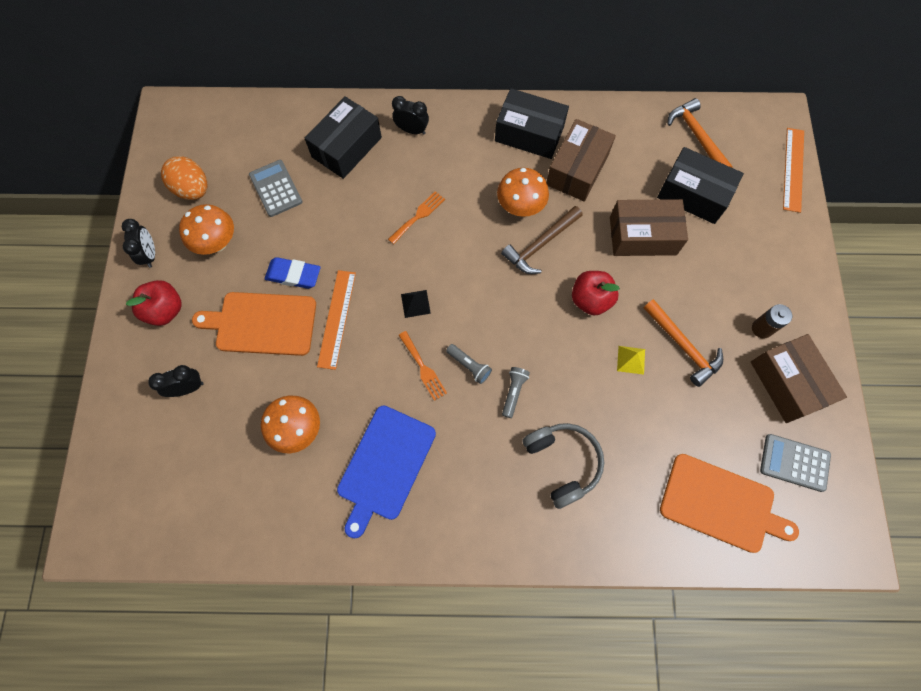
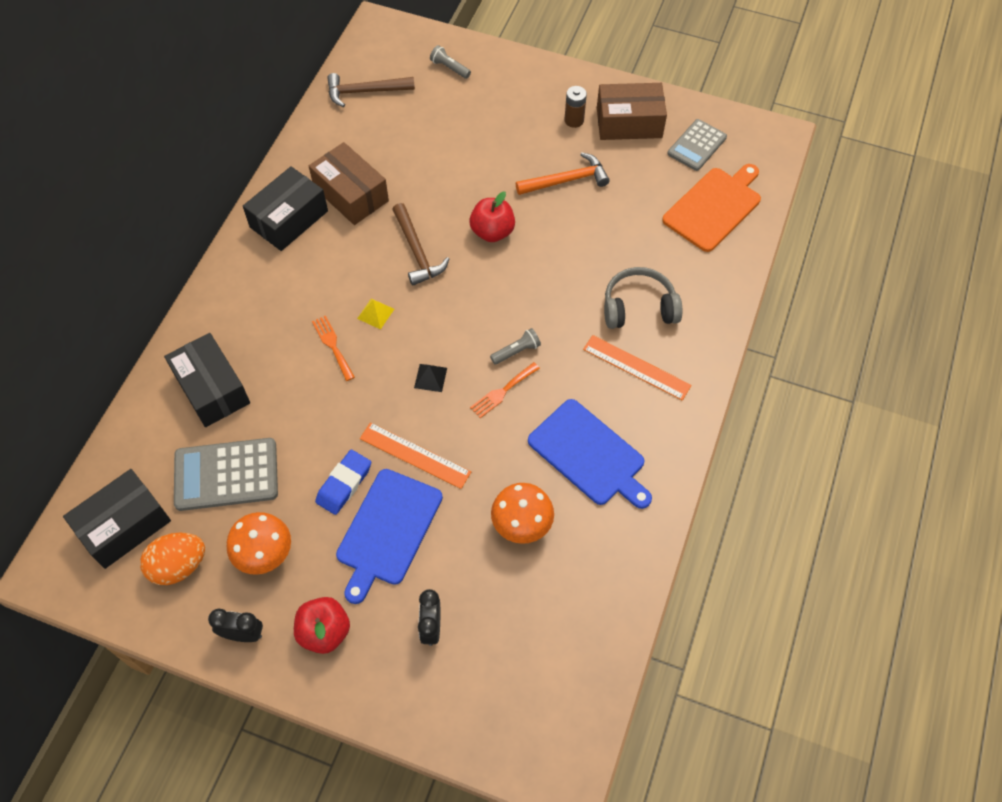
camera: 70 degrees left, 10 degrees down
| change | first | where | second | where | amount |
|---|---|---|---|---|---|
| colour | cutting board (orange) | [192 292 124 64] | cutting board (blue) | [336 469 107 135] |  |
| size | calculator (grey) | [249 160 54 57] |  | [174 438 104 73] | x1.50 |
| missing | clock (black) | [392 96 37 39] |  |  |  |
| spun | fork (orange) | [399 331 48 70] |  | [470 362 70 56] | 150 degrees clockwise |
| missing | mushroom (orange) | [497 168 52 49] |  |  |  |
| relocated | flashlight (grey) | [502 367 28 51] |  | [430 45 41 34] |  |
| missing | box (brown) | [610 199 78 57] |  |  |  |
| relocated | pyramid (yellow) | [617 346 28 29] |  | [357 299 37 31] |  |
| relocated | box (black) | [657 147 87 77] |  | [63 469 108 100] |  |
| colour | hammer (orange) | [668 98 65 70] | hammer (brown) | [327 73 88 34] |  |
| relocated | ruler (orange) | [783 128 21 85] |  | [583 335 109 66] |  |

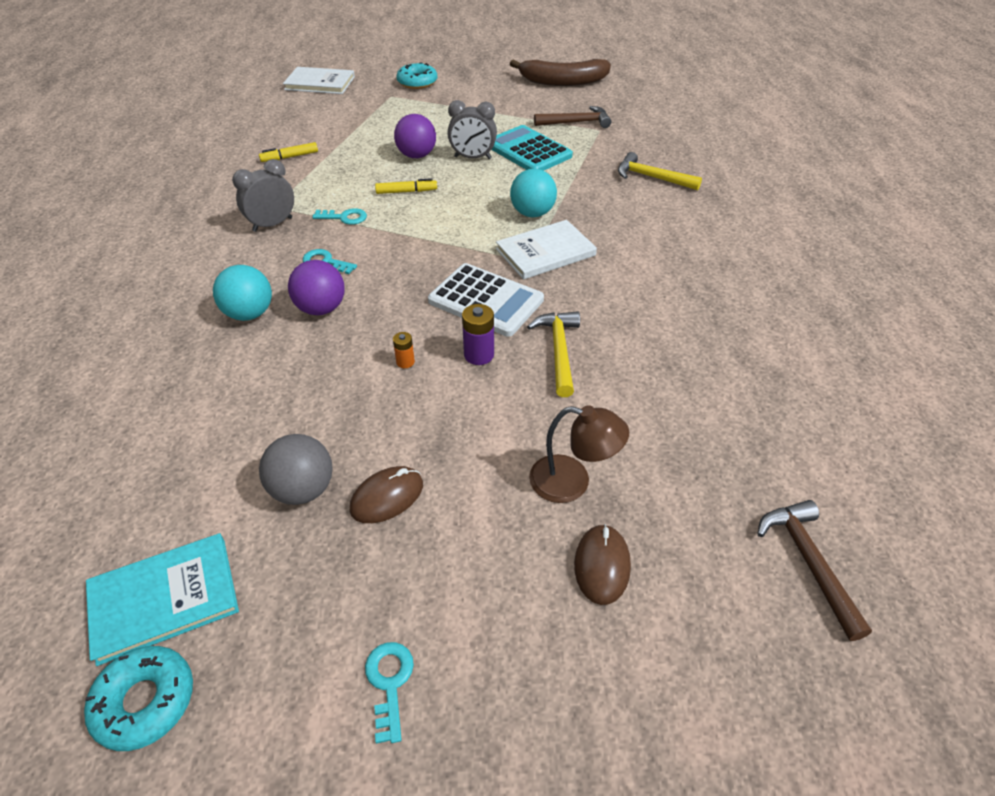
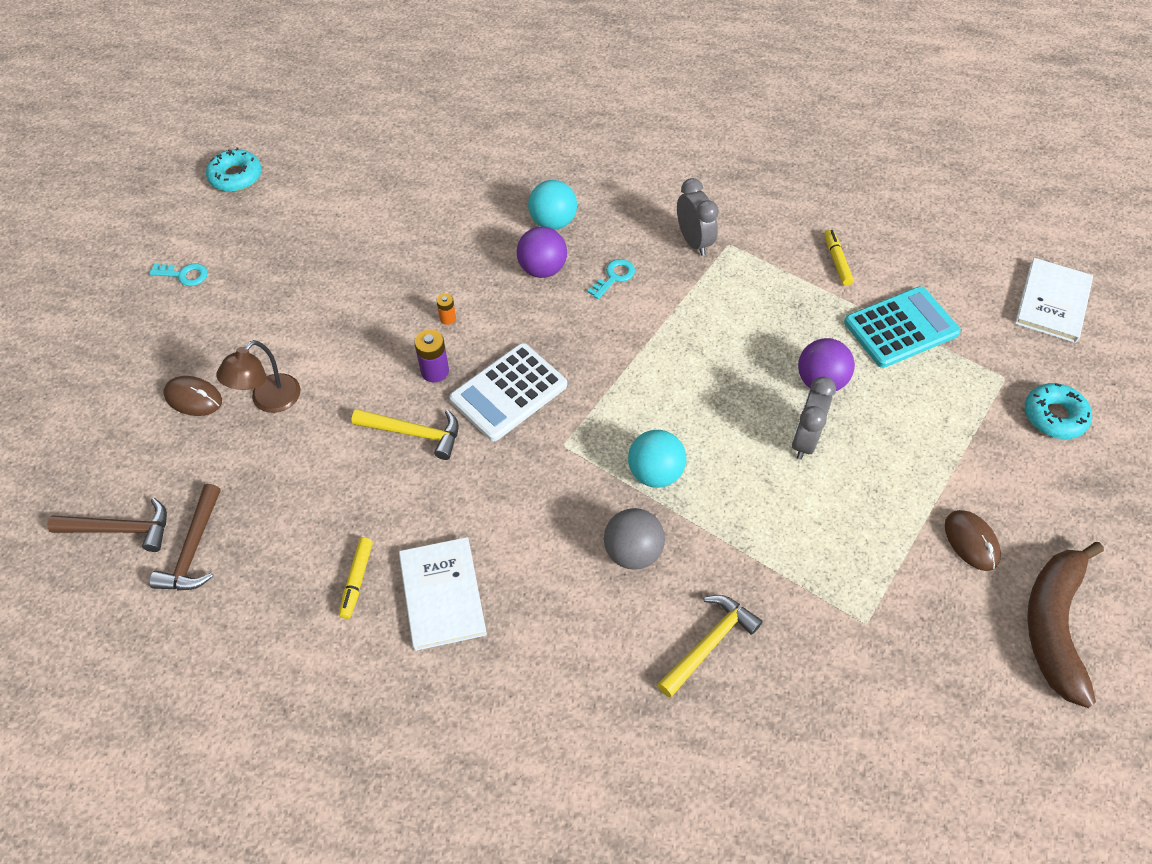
camera: 105 degrees right, 10 degrees up
| change | first | where | second | where | amount |
|---|---|---|---|---|---|
| missing | book (turquoise) | [86 533 153 133] |  |  |  |
| relocated | ball (grey) | [259 434 74 71] |  | [604 508 61 62] |  |
| missing | key (turquoise) | [312 208 55 17] |  |  |  |
| relocated | mouse (brown) | [349 466 74 57] |  | [945 510 56 61] |  |
| relocated | marker (yellow) | [375 178 62 16] |  | [339 537 34 82] |  |
| relocated | calculator (turquoise) | [492 125 81 46] |  | [844 286 117 82] |  |
| relocated | book (white) | [496 220 101 59] |  | [399 537 88 114] |  |
| relocated | hammer (brown) | [534 106 77 22] |  | [149 484 71 106] |  |

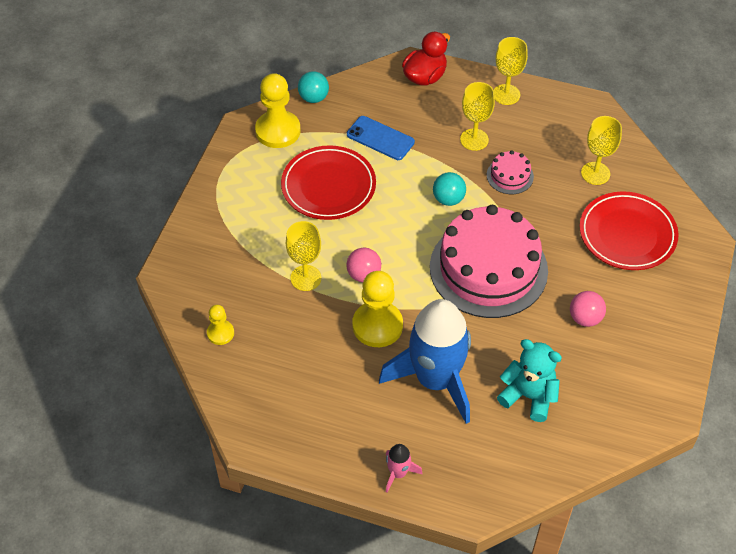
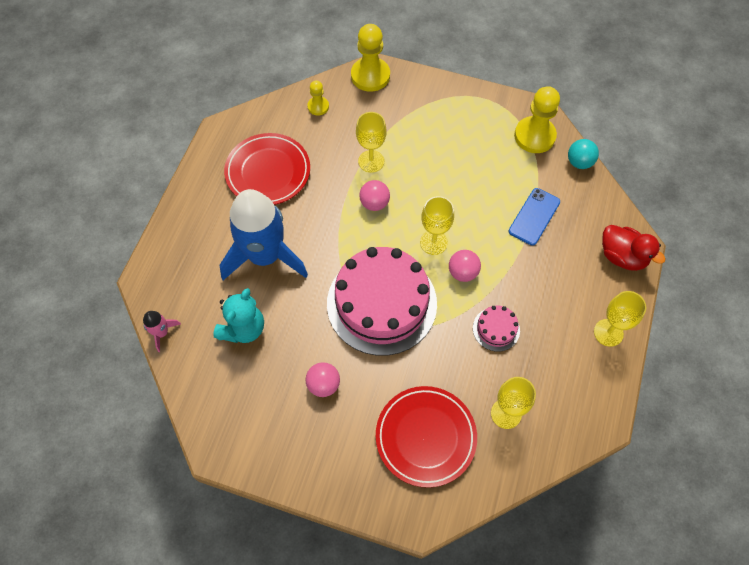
camera: 90 degrees right, 10 degrees up
| change | first | where | second | where | amount |
|---|---|---|---|---|---|
| relocated | plate (red) | [281 145 95 75] |  | [224 133 86 72] |  |
| relocated | pawn (yellow) | [352 271 51 76] |  | [351 24 39 68] |  |
| relocated | rocket (pink) | [386 444 37 49] |  | [143 311 38 41] |  |
| colour | ball (turquoise) | [433 172 33 34] | ball (pink) | [449 250 32 32] |  |
| relocated | goblet (yellow) | [460 82 35 69] |  | [420 196 34 59] |  |

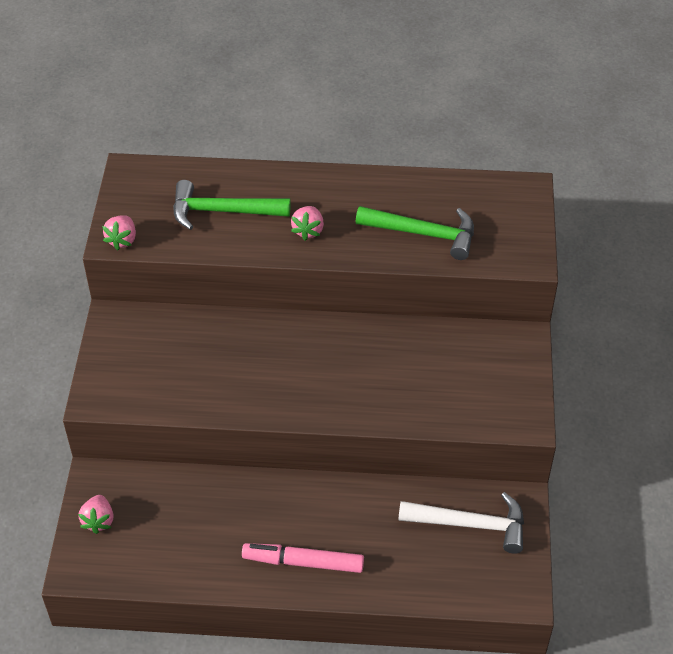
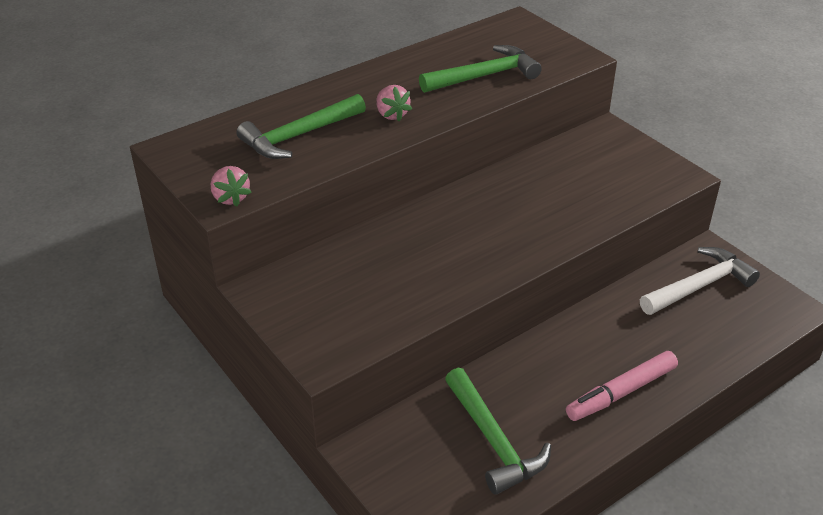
camera: 40 degrees left, 10 degrees down
| change | first | where | second | where | amount |
|---|---|---|---|---|---|
| missing | strawberry (pink) | [78 495 36 39] |  |  |  |
| appeared |  |  | hammer (green) | [445 368 106 127] |  |

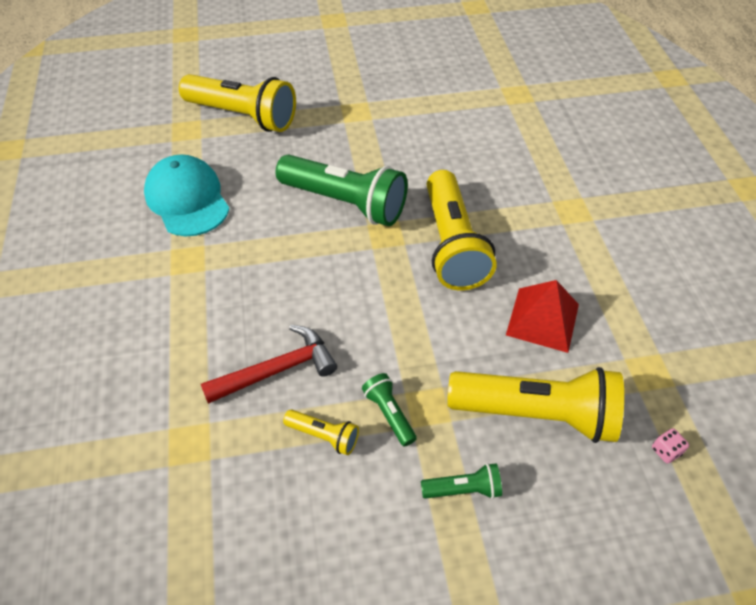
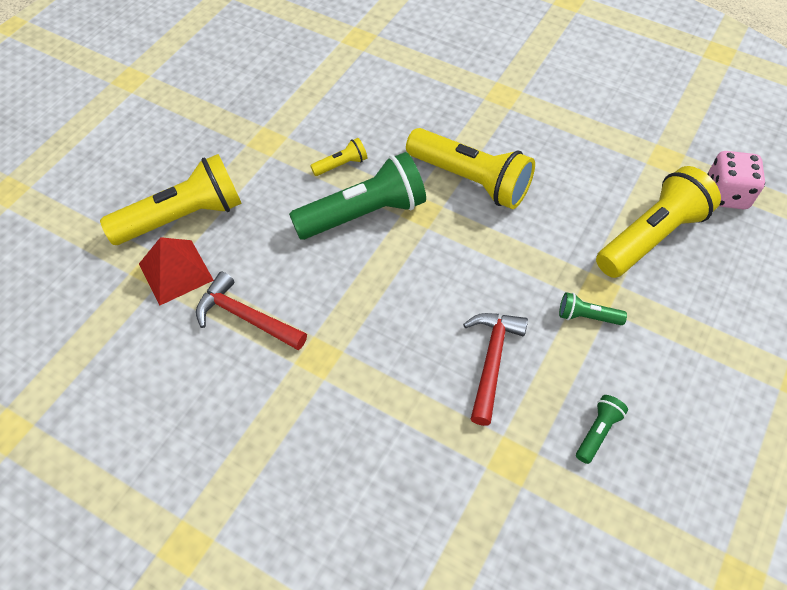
camera: 50 degrees left, 5 degrees up
| change | first | where | second | where | amount |
|---|---|---|---|---|---|
| exchanged | cap (turquoise) | [144 154 85 82] | hammer (red) | [196 272 111 78] |  |
| relocated | flashlight (yellow) | [283 410 76 45] |  | [310 138 57 38] |  |
| relocated | flashlight (green) | [421 463 81 36] |  | [576 395 52 69] |  |
| relocated | pyramid (red) | [506 280 73 73] |  | [139 237 75 68] |  |
| size | dice (pink) | [652 428 37 36] |  | [707 151 58 58] | x2.36 |

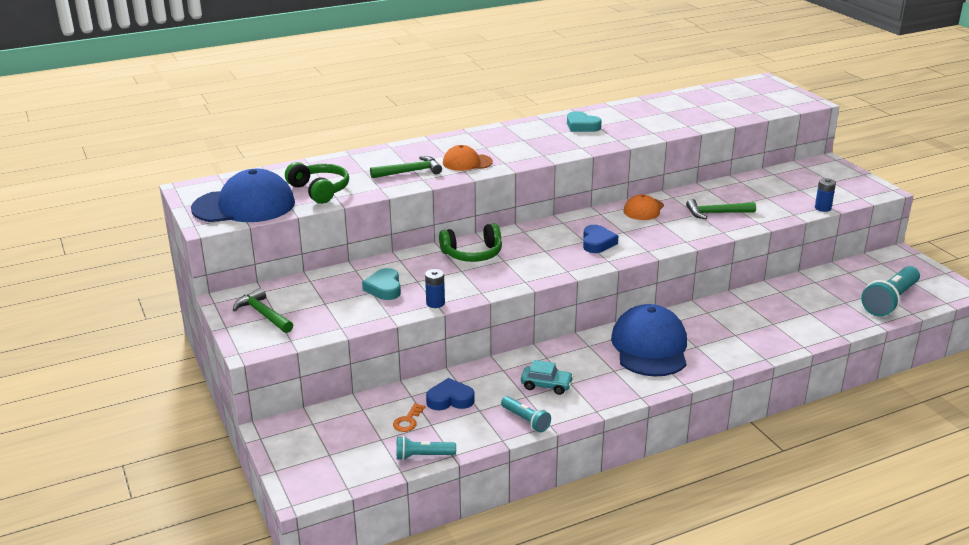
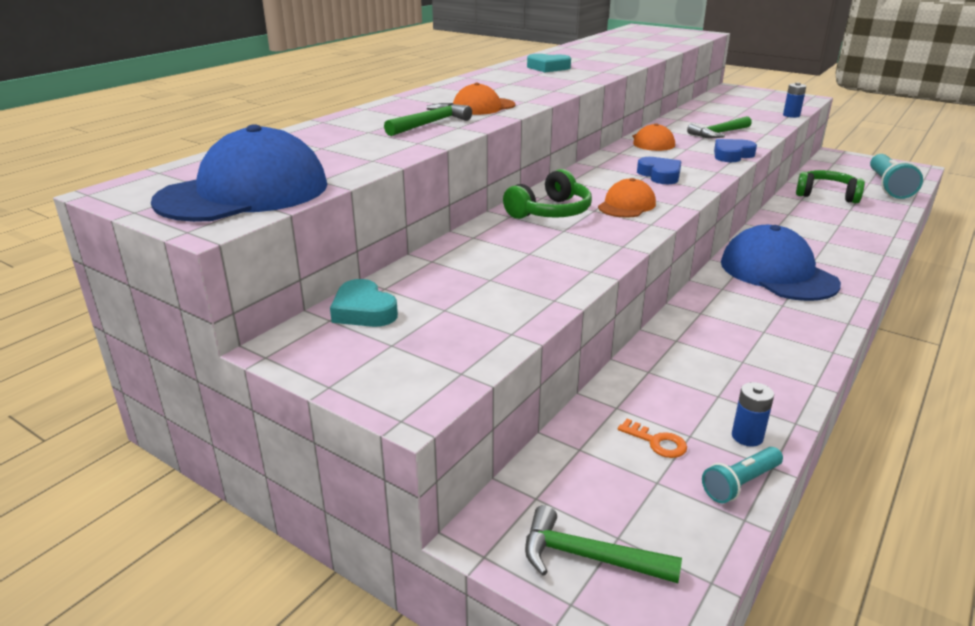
camera: 30 degrees left, 0 degrees up
| change | first | where | second | where | amount |
|---|---|---|---|---|---|
| relocated | hammer (green) | [233 288 60 45] |  | [525 505 157 78] |  |
| relocated | headphones (green) | [285 162 64 42] |  | [796 170 69 33] |  |
| relocated | heart (turquoise) | [362 268 39 32] |  | [330 279 68 48] |  |
| spun | key (orange) | [393 403 32 29] |  | [618 419 69 39] | 45 degrees counterclockwise |
| relocated | battery (blue) | [425 269 20 39] |  | [732 382 42 65] |  |
| relocated | heart (blue) | [426 378 49 32] |  | [714 139 43 23] |  |
| missing | flashlight (turquoise) | [501 396 50 37] |  |  |  |
| missing | car (turquoise) | [521 360 53 35] |  |  |  |
| appeared |  |  | cap (orange) | [598 178 58 40] |  |

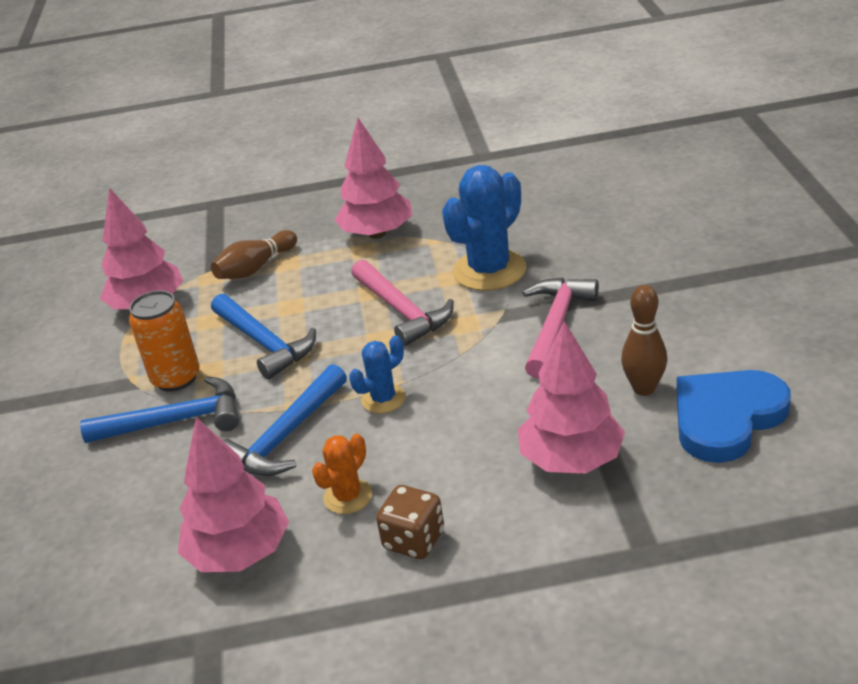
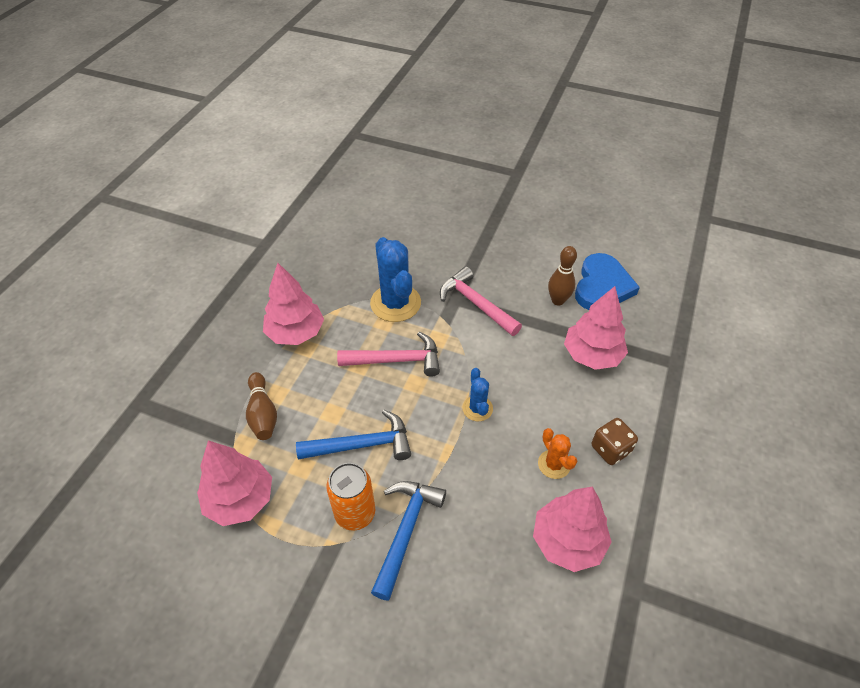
camera: 65 degrees left, 15 degrees up
| change | first | where | second | where | amount |
|---|---|---|---|---|---|
| missing | hammer (blue) | [222 364 125 112] |  |  |  |
| spun | heart (blue) | [677 370 114 93] |  | [575 253 65 57] | 150 degrees counterclockwise |

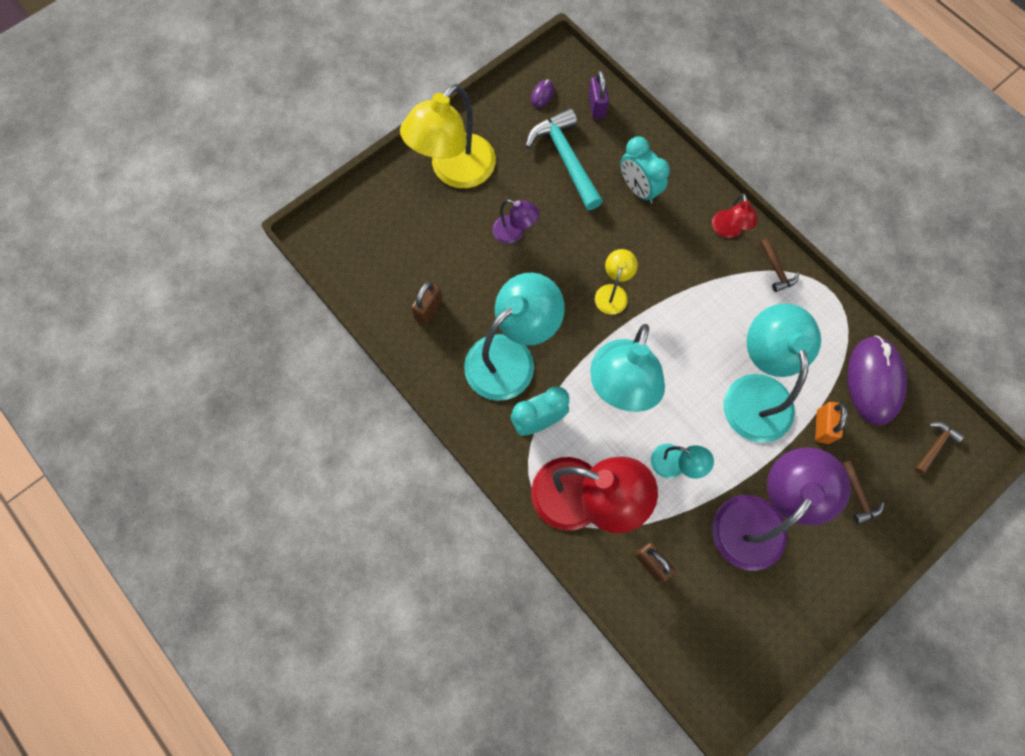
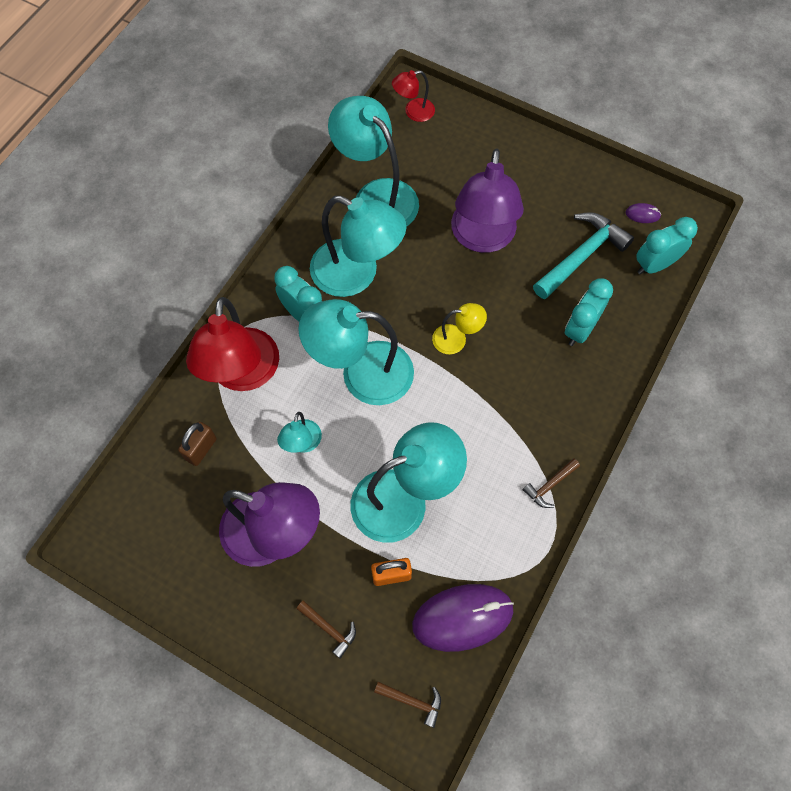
camera: 70 degrees right, 5 degrees down
| change | first | where | second | where | amount |
|---|---|---|---|---|---|
| missing | lamp (yellow) | [400 84 96 104] |  |  |  |
| exchanged | padlock (brown) | [411 281 32 43] | lamp (turquoise) | [328 96 91 131] |  |
| size | lamp (purple) | [492 199 48 45] |  | [451 148 73 105] | x2.06 |
| exchanged | padlock (purple) | [588 71 21 48] | clock (turquoise) | [636 217 62 58] |  |
| relocated | lamp (red) | [712 194 46 44] |  | [392 70 43 52] |  |
| spun | hammer (brown) | [842 460 42 64] |  | [297 600 59 59] | 105 degrees counterclockwise |

